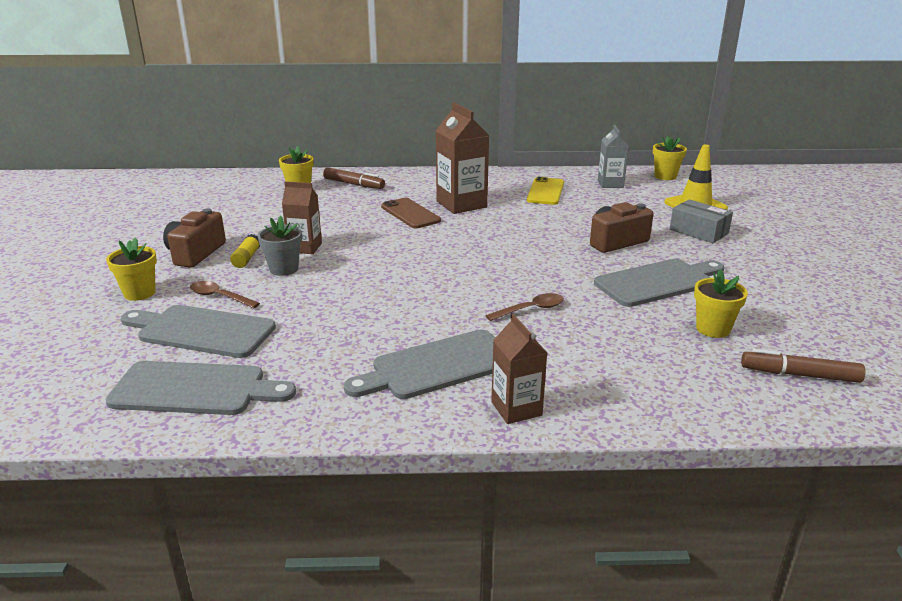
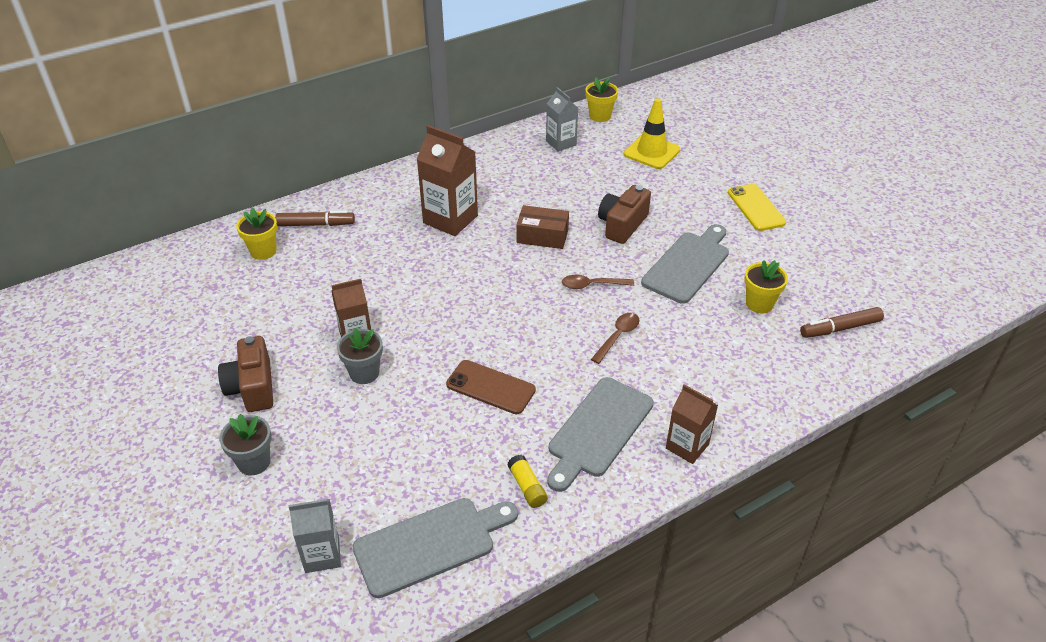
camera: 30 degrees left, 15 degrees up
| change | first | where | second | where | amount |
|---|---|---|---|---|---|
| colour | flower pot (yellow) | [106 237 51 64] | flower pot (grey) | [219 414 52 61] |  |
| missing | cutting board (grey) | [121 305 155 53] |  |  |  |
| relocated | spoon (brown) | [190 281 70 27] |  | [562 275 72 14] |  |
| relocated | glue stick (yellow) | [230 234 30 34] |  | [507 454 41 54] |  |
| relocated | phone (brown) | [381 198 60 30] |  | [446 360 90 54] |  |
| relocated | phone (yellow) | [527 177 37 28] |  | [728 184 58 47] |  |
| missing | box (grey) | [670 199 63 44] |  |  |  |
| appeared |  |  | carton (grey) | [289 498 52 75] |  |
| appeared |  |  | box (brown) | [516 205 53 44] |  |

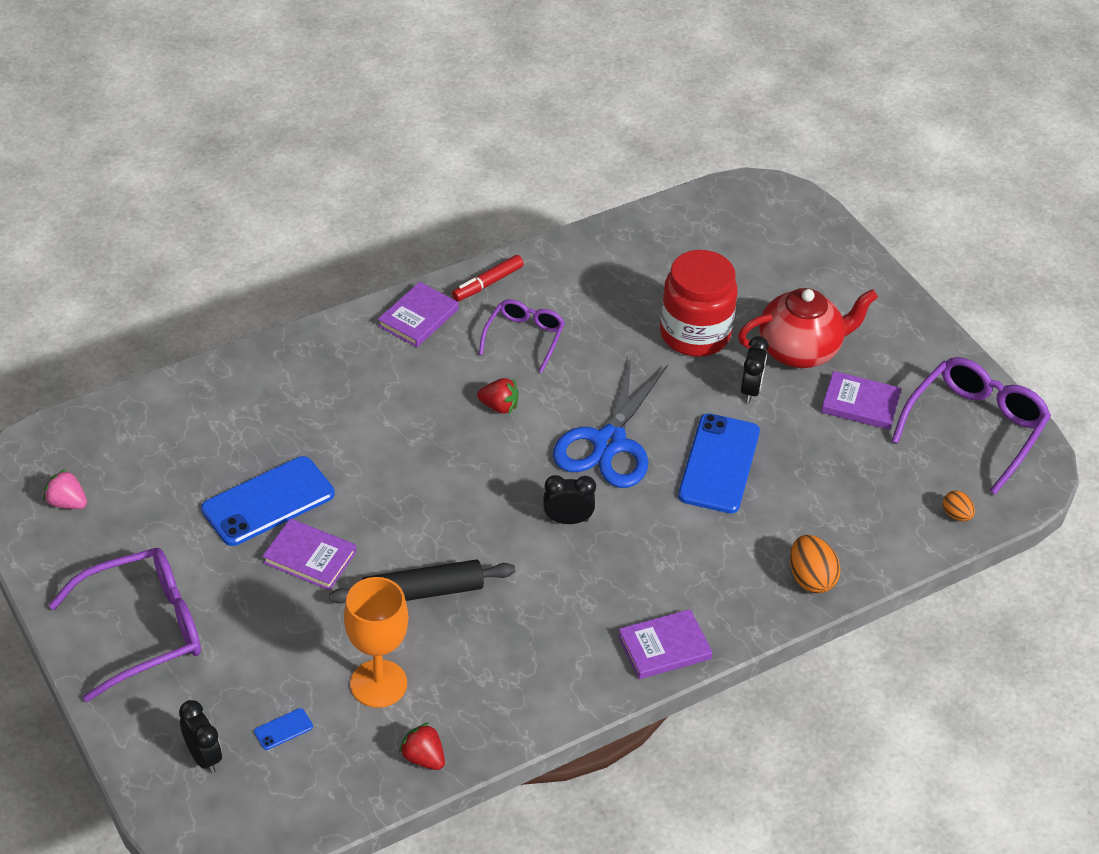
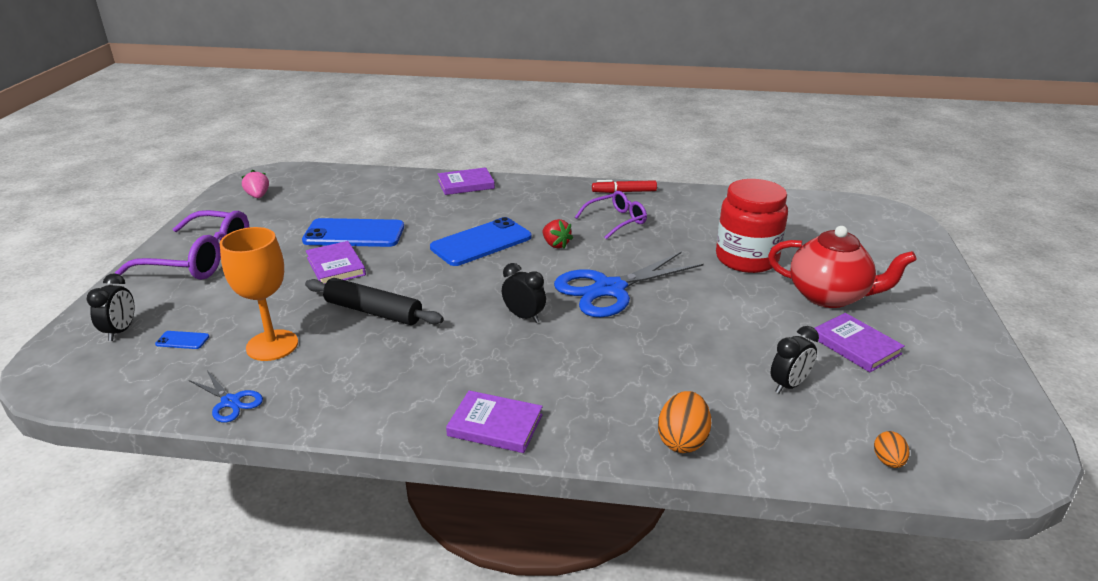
camera: 40 degrees right, 15 degrees down
| change | first | where | second | where | amount |
|---|---|---|---|---|---|
| relocated | book (purple) | [378 282 81 65] |  | [438 167 57 28] |  |
| exchanged | strawberry (red) | [399 722 46 48] | scissors (blue) | [189 370 74 53] |  |
| relocated | phone (blue) | [678 413 82 100] |  | [430 217 102 49] |  |
| relocated | clock (black) | [741 336 28 67] |  | [771 326 48 68] |  |
| missing | glasses (purple) | [892 357 159 138] |  |  |  |

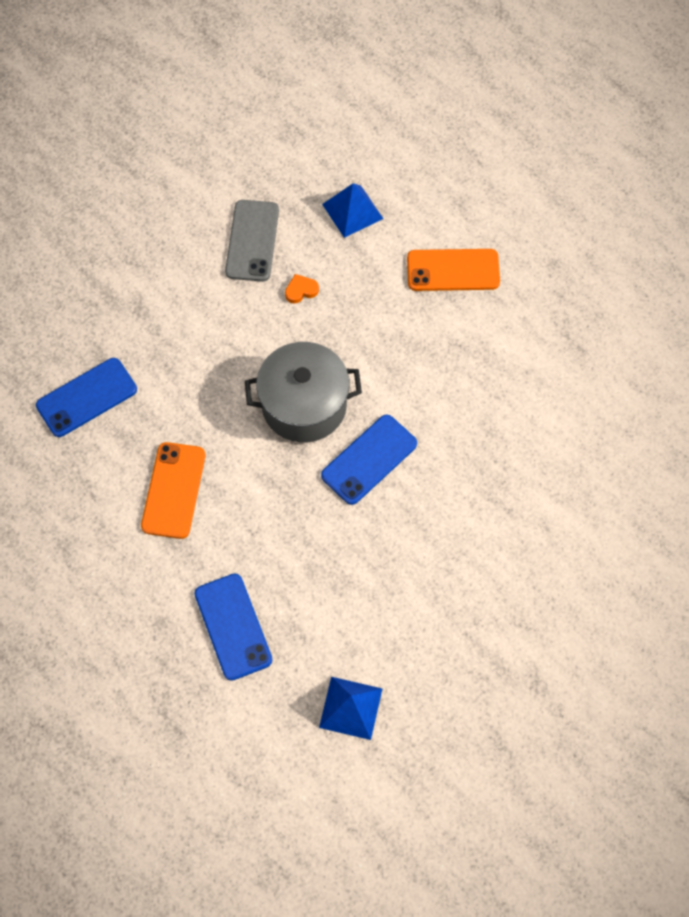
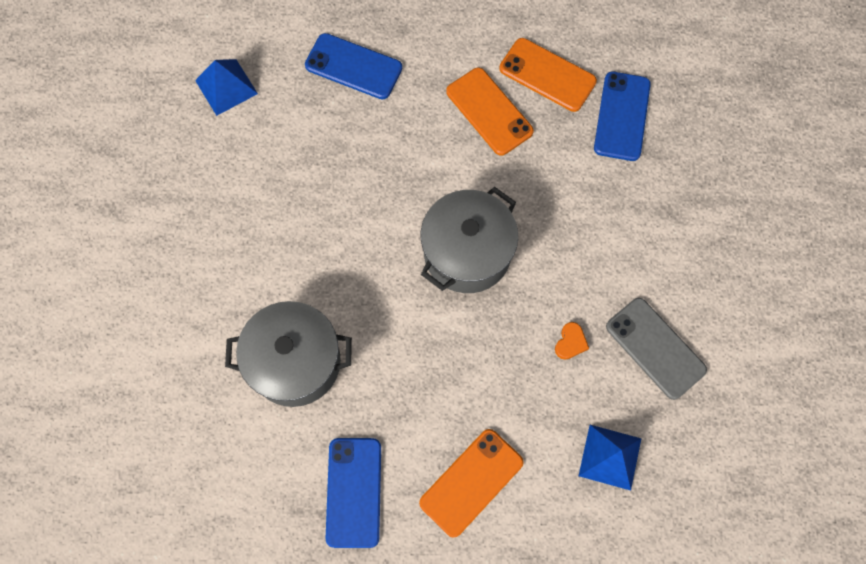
camera: 135 degrees right, 5 degrees up
| change | first | where | second | where | amount |
|---|---|---|---|---|---|
| relocated | phone (blue) | [321 415 96 90] |  | [325 438 56 110] |  |
| appeared |  |  | pot (grey) | [225 301 127 106] |  |
| appeared |  |  | phone (orange) | [499 38 98 74] |  |

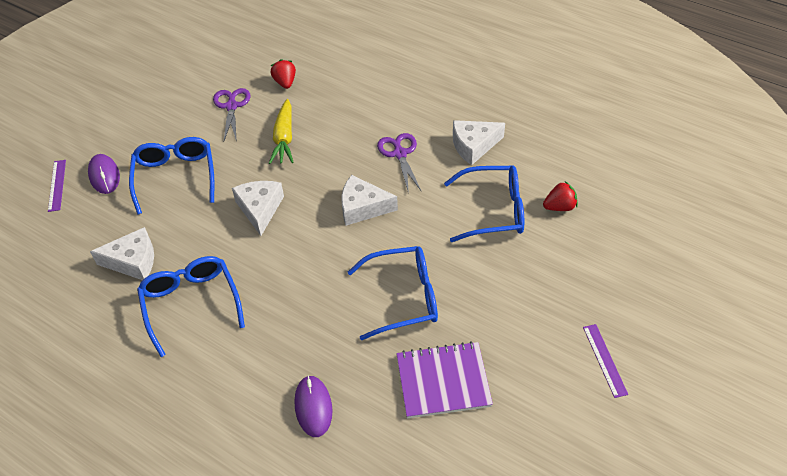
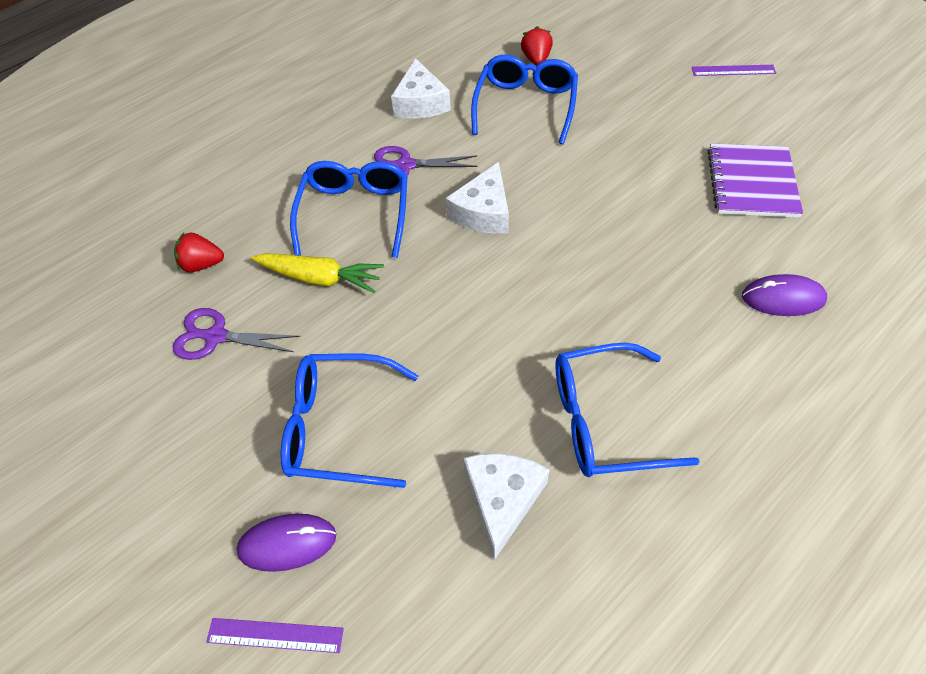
camera: 75 degrees left, 5 degrees up
| change | first | where | second | where | amount |
|---|---|---|---|---|---|
| missing | cheese (white) | [232 181 52 55] |  |  |  |
| relocated | glasses (blue) | [348 246 90 94] |  | [290 161 118 97] |  |

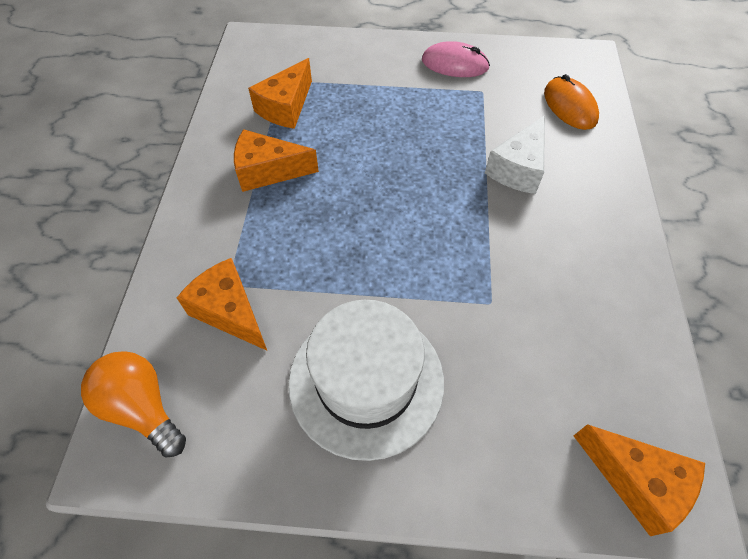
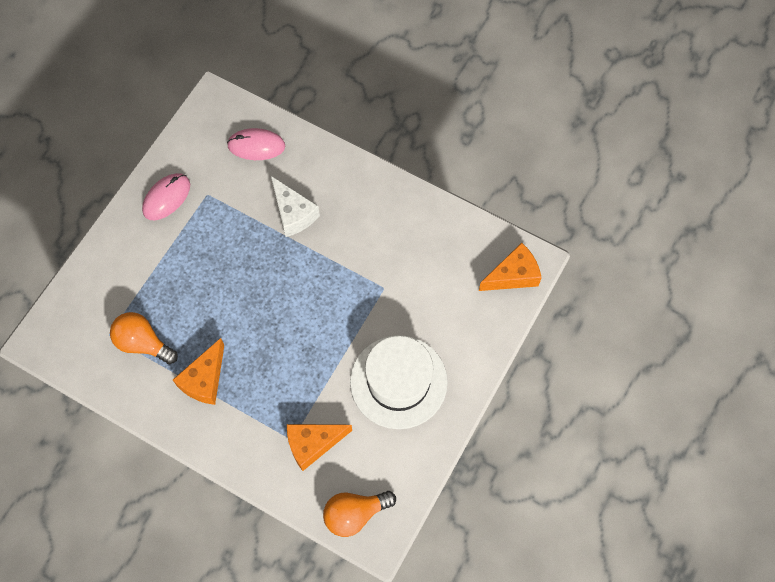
camera: 65 degrees left, 10 degrees up
| change | first | where | second | where | amount |
|---|---|---|---|---|---|
| exchanged | cheese (orange) | [248 58 64 71] | light bulb (orange) | [110 312 68 52] |  |
| colour | mouse (orange) | [544 74 55 56] | mouse (pink) | [227 128 58 32] |  |

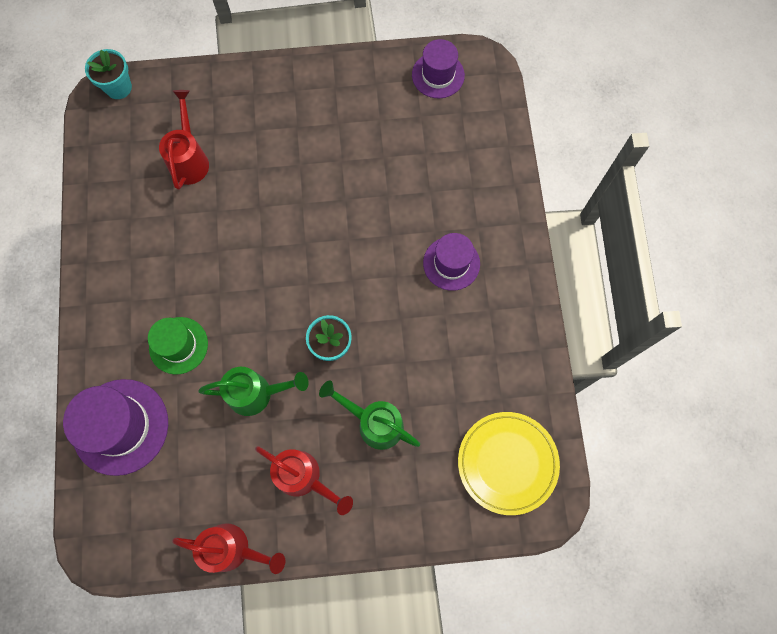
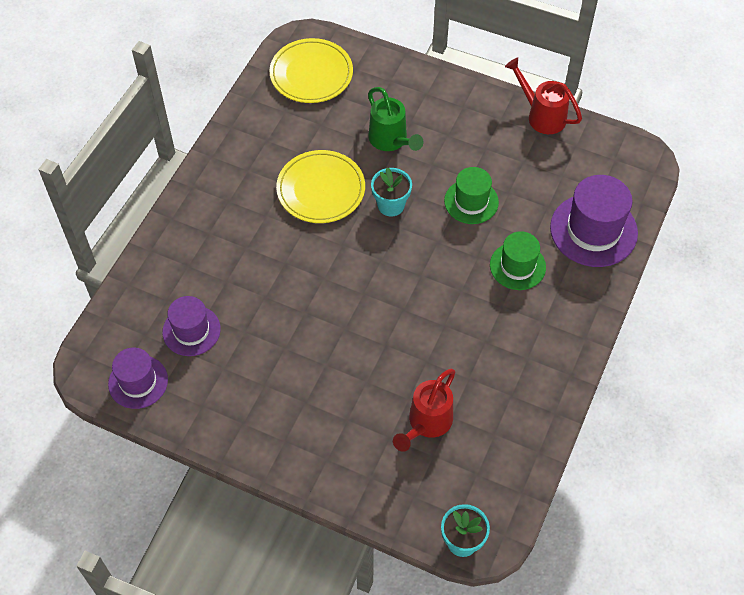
camera: 150 degrees left, 15 degrees down
| change | first | where | second | where | amount |
|---|---|---|---|---|---|
| exchanged | watering can (green) | [198 367 111 49] | hat (green) | [444 167 55 57] |  |
| missing | watering can (red) | [255 446 98 69] |  |  |  |
| relocated | hat (purple) | [423 233 57 58] |  | [162 296 59 60] |  |
| appeared |  |  | plate (yellow) | [276 150 89 73] |  |

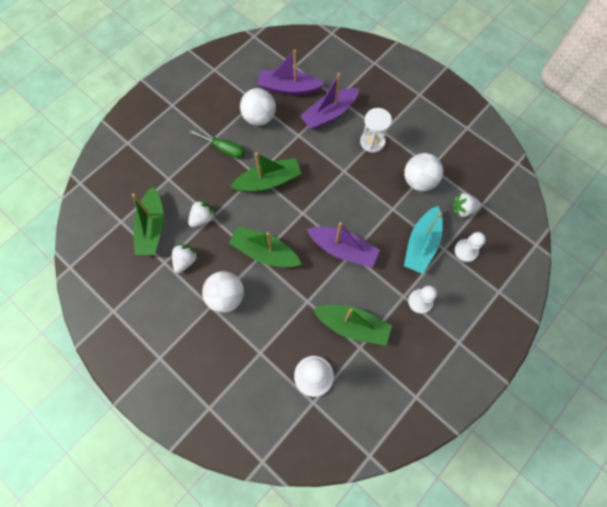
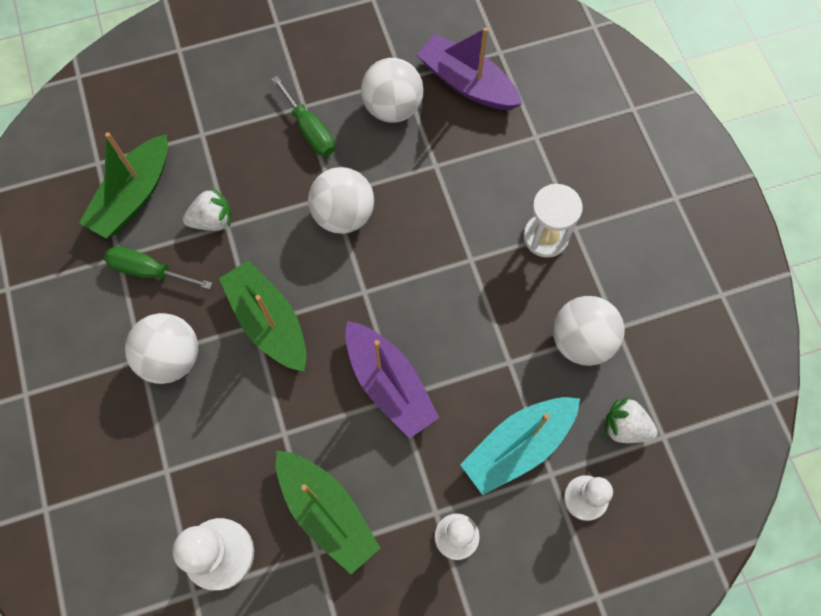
camera: 30 degrees right, 0 degrees up
| change | first | where | second | where | amount |
|---|---|---|---|---|---|
| exchanged | strawberry (white) | [172 244 27 29] | screwdriver (green) | [104 246 108 44] |  |
| exchanged | boat (green) | [230 153 72 39] | ball (white) | [308 167 66 67] |  |
| missing | boat (purple) | [300 73 59 57] |  |  |  |

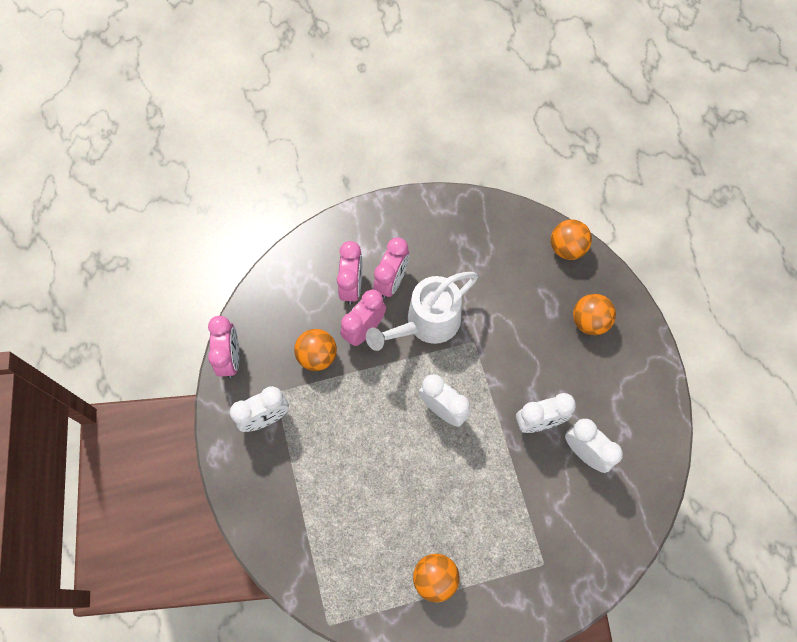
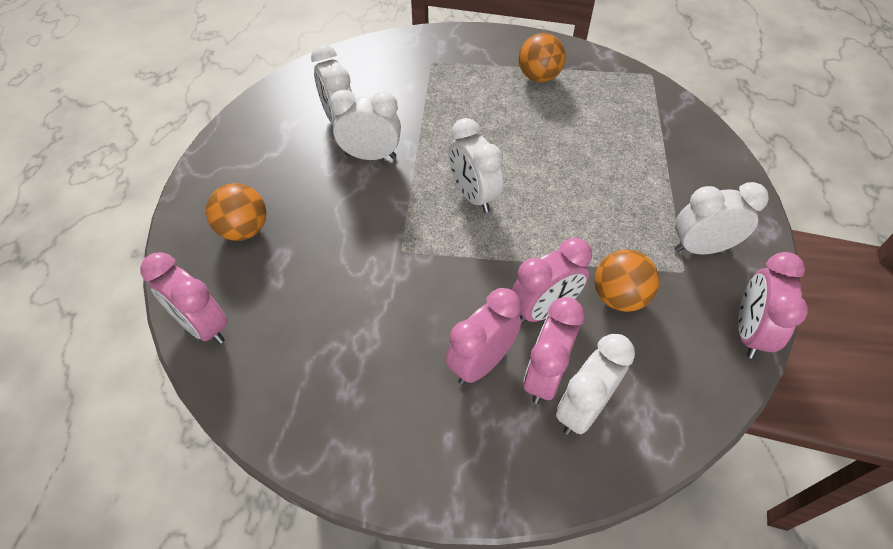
camera: 160 degrees left, 15 degrees down
| change | first | where | second | where | amount |
|---|---|---|---|---|---|
| missing | watering can (white) | [366 272 112 79] |  |  |  |
| exchanged | ball (orange) | [551 219 41 41] | clock (pink) | [140 252 87 92] |  |
| appeared |  |  | clock (white) | [556 334 79 101] |  |

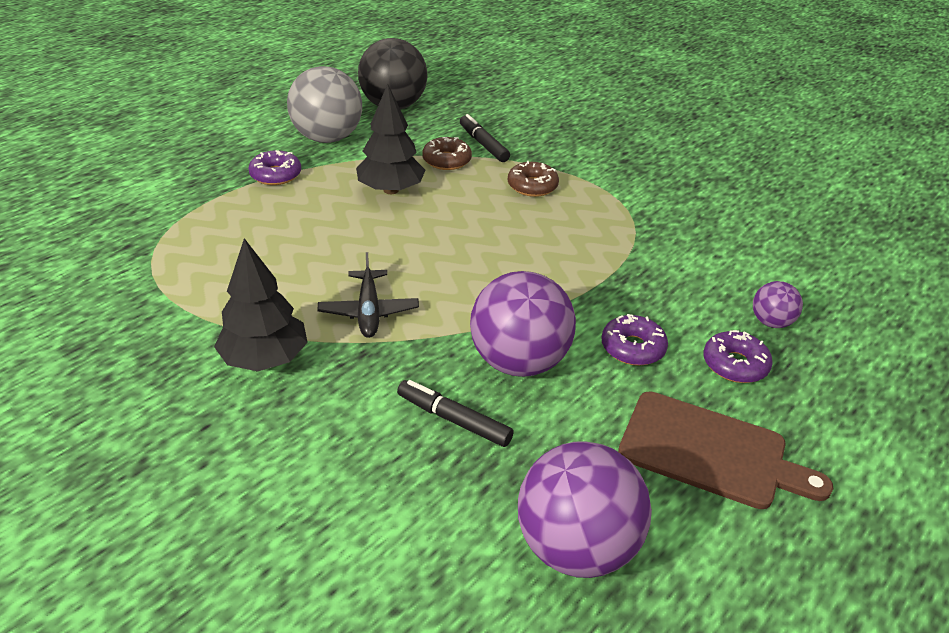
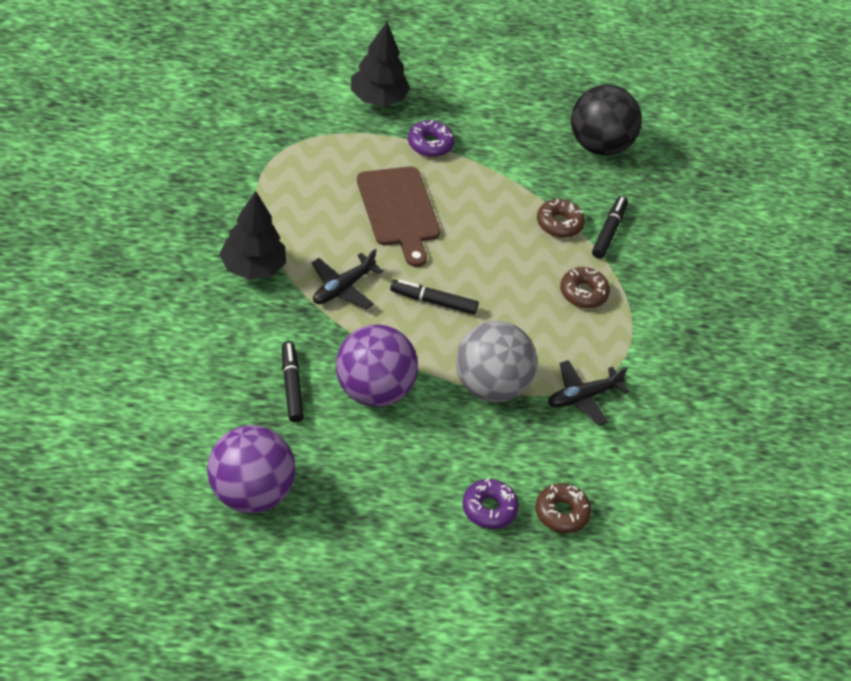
camera: 45 degrees right, 10 degrees up
| change | first | where | second | where | amount |
|---|---|---|---|---|---|
| relocated | ball (grey) | [287 66 75 77] |  | [456 321 81 81] |  |
| relocated | tree (black) | [356 84 69 110] |  | [351 22 59 84] |  |
| missing | donut (purple) | [601 314 67 52] |  |  |  |
| relocated | cutting board (brown) | [618 391 215 118] |  | [357 167 83 100] |  |
| exchanged | ball (purple) | [753 281 50 47] | donut (brown) | [535 483 56 50] |  |
| appeared |  |  | marker (black) | [390 279 89 36] |  |
| appeared |  |  | plane (black) | [548 360 81 66] |  |

